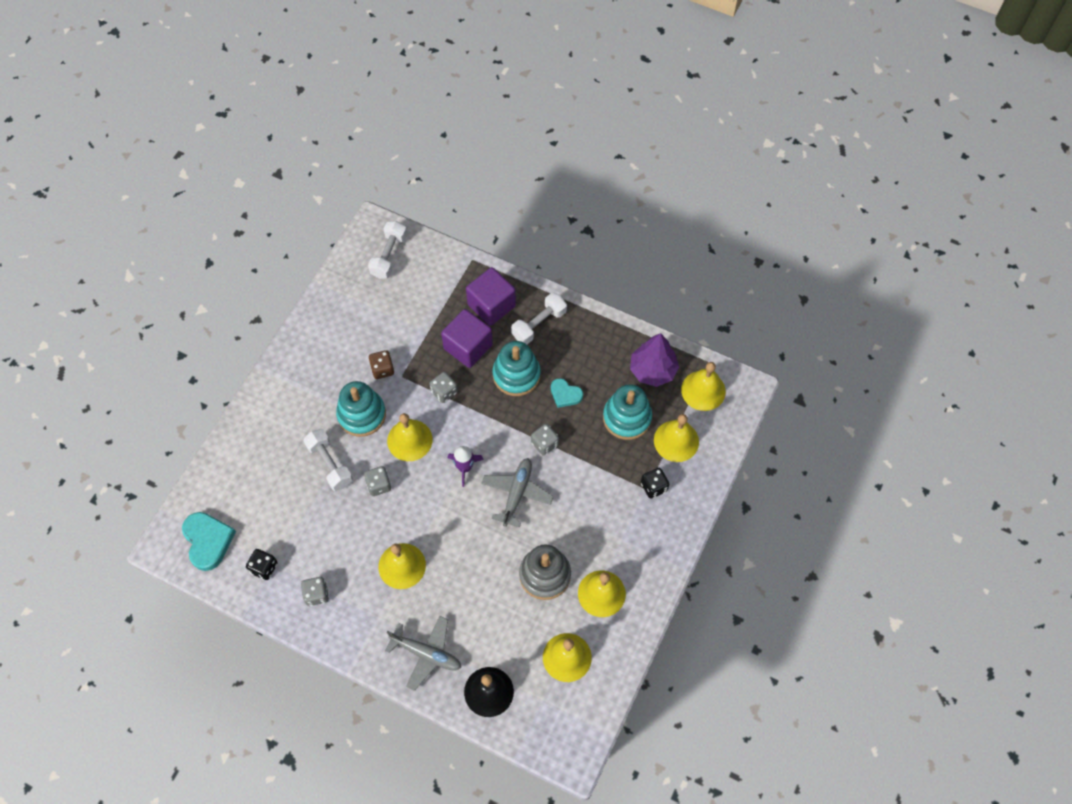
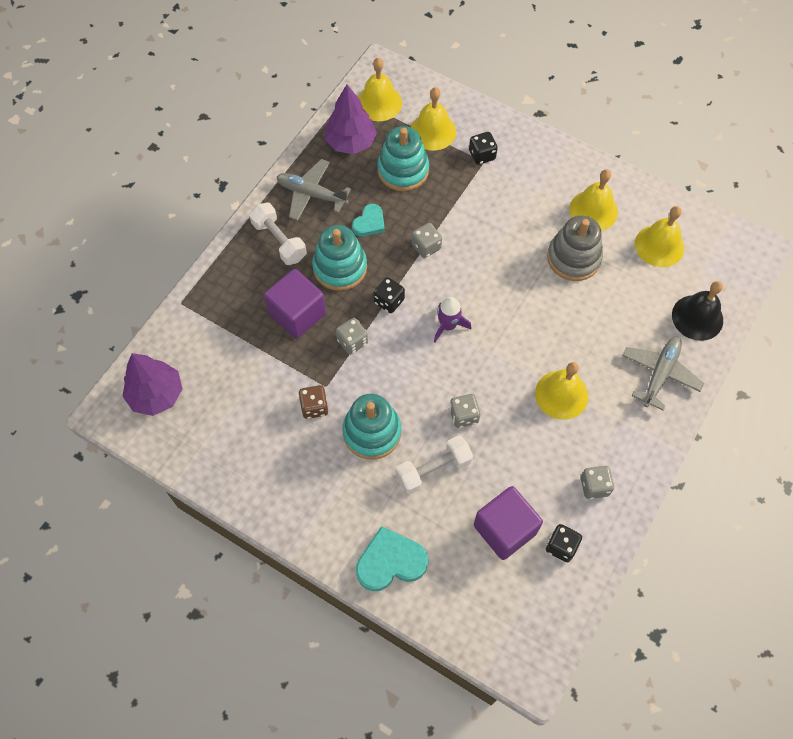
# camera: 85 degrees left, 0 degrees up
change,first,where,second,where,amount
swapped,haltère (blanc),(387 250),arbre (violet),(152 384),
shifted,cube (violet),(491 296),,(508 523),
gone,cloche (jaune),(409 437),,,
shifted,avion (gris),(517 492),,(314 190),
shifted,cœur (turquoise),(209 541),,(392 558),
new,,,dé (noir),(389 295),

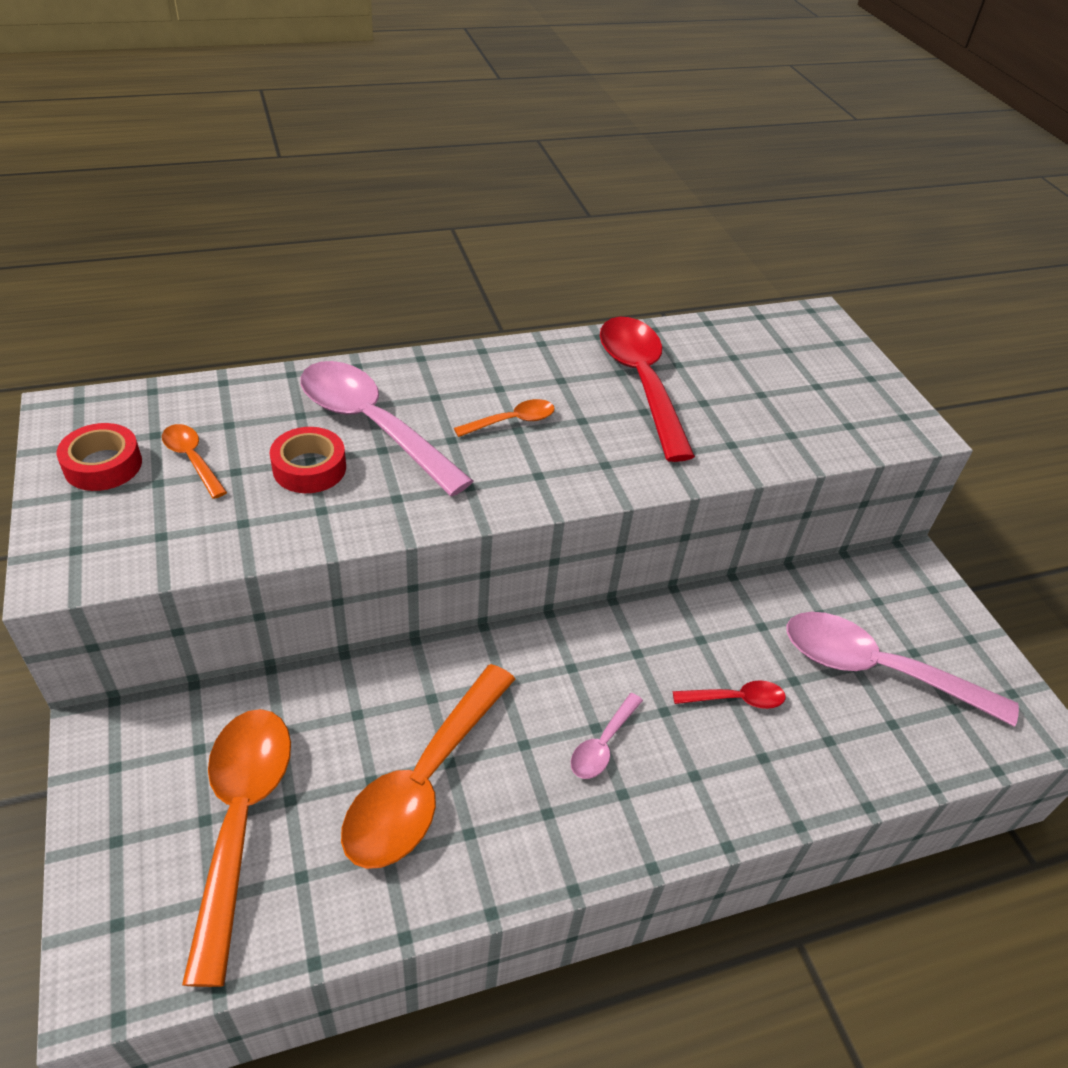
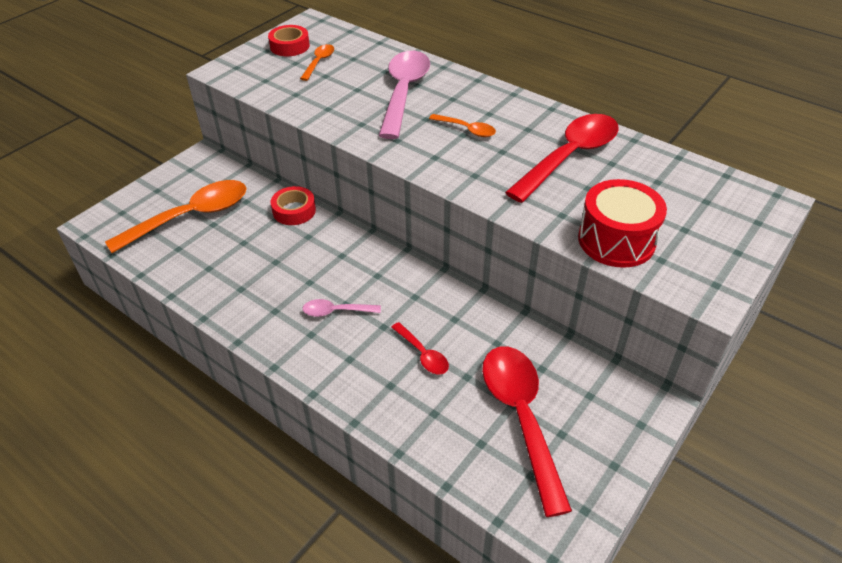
# camera: 60 degrees right, 0 degrees up
change,first,where,second,where,amount
shifted,ruban adhésif (rouge),(308 460),,(293 205),
repainted,cuillère (rose),(903 669),cuillère (rouge),(527 431),
gone,cuillère (orange),(428 766),,,
new,,,tambour (rouge),(622 223),

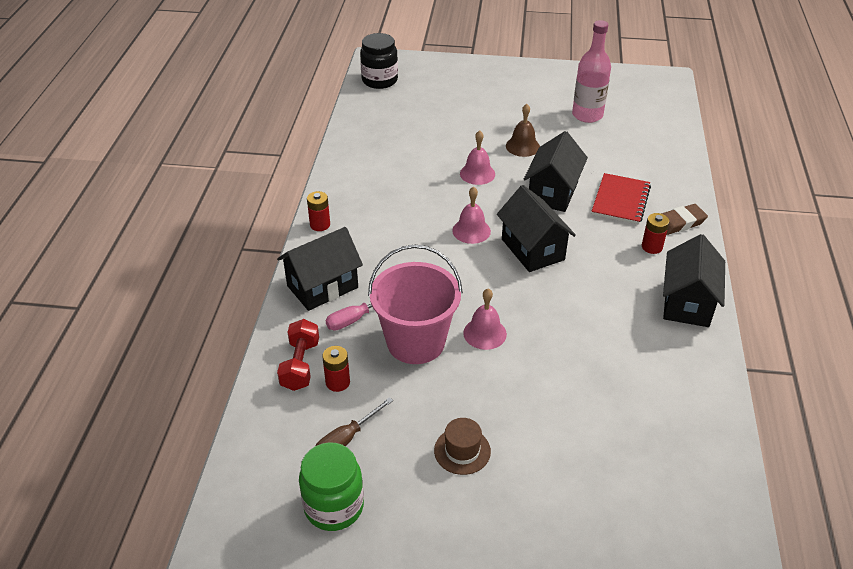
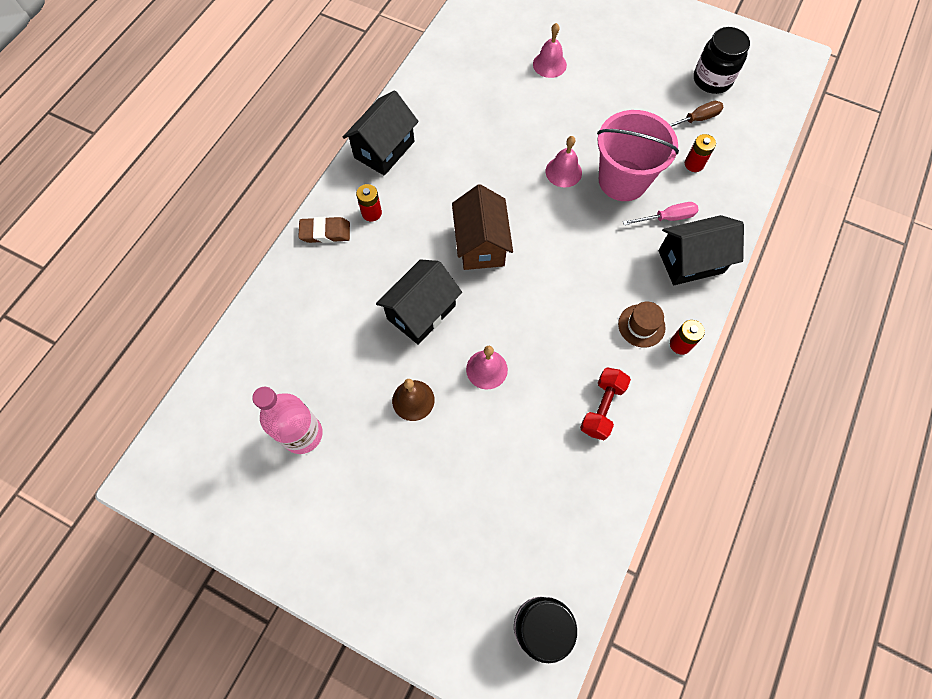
# camera: 160 degrees left, 25 degrees up
change,first,where,second,where,amount
gone,carnet (rouge),(621 199),,,
repainted,maison (noir),(536 228),maison (marron),(482 227),
shifted,cloche (rose),(471 215),,(550 50),
shifted,haltère (rouge),(298 355),,(605 403),
shifted,chapeau (marron),(462 446),,(641 325),
repainted,bocal (vert),(331 486),bocal (noir),(722 60),

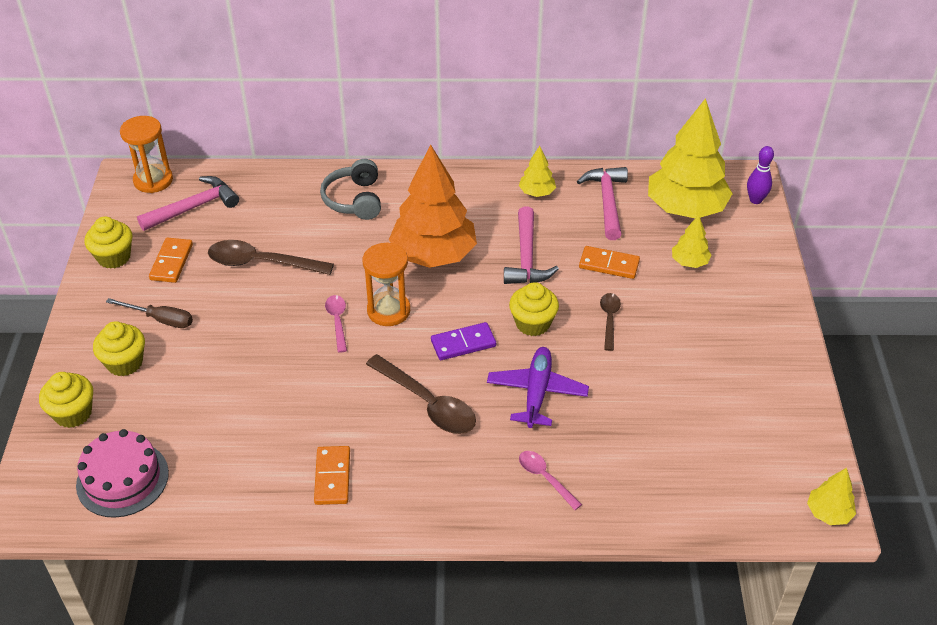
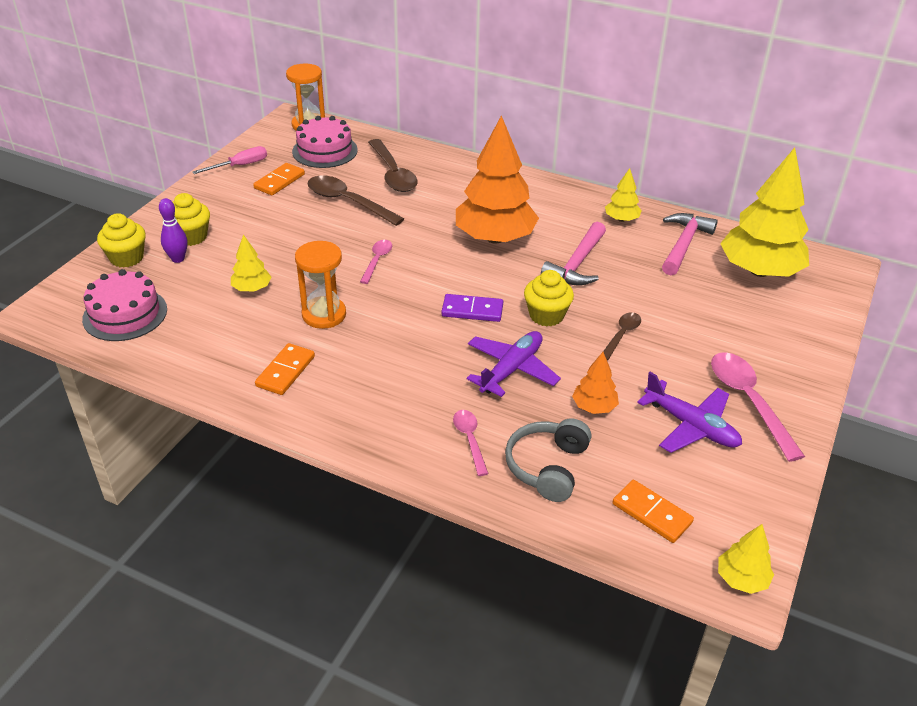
# camera: 25 degrees right, 5 degrees down
change,first,where,second,where,amount
shifted,quille (violet),(760 175),,(173 230),
shifted,casque audio (gris),(350 189),,(548 460),
swapped,marteau (rose),(188 203),gâteau (rose),(325 142),
shifted,arbre (jaune),(691 241),,(251 263),
swapped,muffin (jaune),(108 243),tournevis (rose),(229 160),
shifted,sablier (orange),(386 284),,(320 285),
shifted,domino (orange),(609 262),,(653 511),
gone,tournevis (marron),(149 313),,,
shifted,cuillère (marron),(421 394),,(393 165),
new,,,arbre (orange),(595 383),
new,,,cuillère (rose),(758 407),
new,,,avion (violet),(689 412),

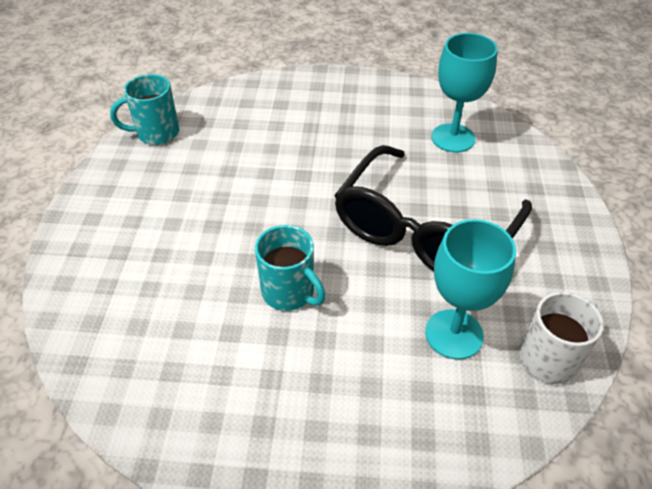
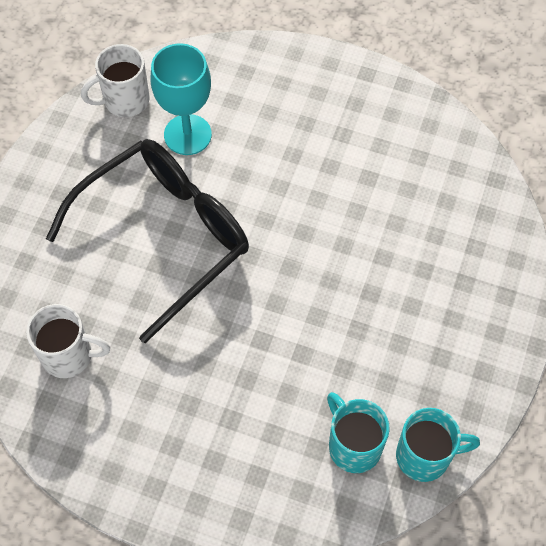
# camera: 165 degrees left, 15 degrees up
change,first,where,second,where,amount
swapped,verre à pied (turquoise),(464 93),tasse (blanc),(68 341),
shifted,tasse (turquoise),(290 268),,(358 432),

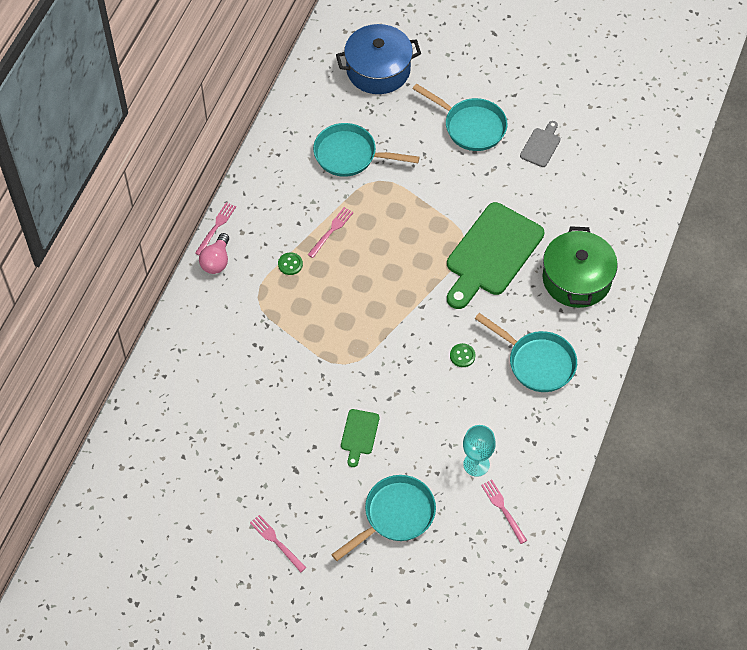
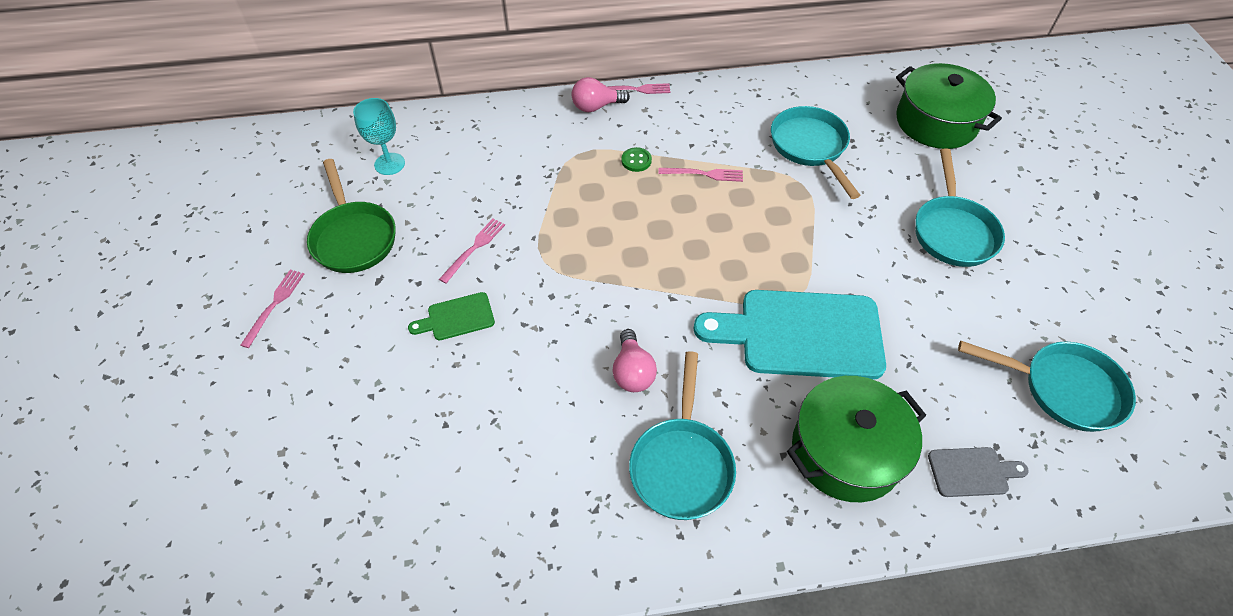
# camera: 60 degrees right, 5 degrees down
change,first,where,second,where,amount
repainted,marmite (bleu),(378 59),marmite (vert),(949 106),
shifted,planche à découper (gris),(540 144),,(978 472),
repainted,planche à découper (vert),(495 255),planche à découper (turquoise),(790 335),
swapped,bouton (vert),(463 355),ampoule (rose),(634 360),
shifted,verre à pied (turquoise),(479 451),,(379 136),
shifted,poêle (turquoise),(383 518),,(1047 386),
shifted,fourchette (rose),(504 512),,(472 251),
new,,,poêle (vert),(351 216),

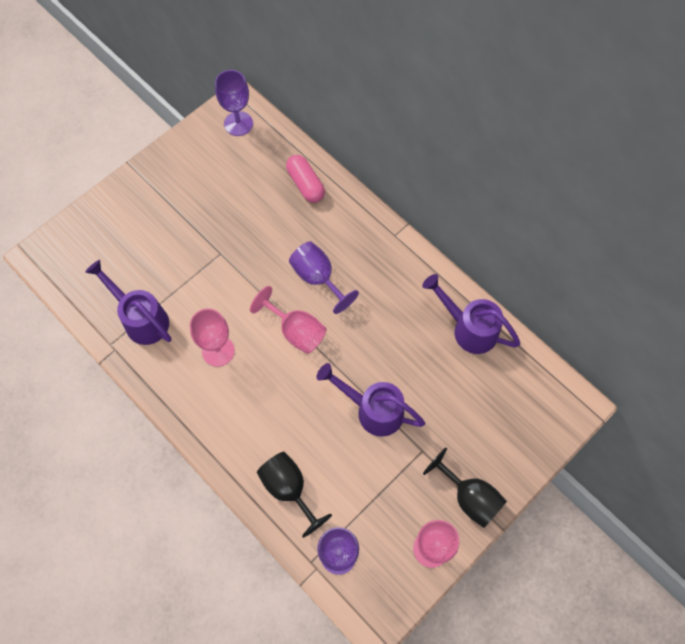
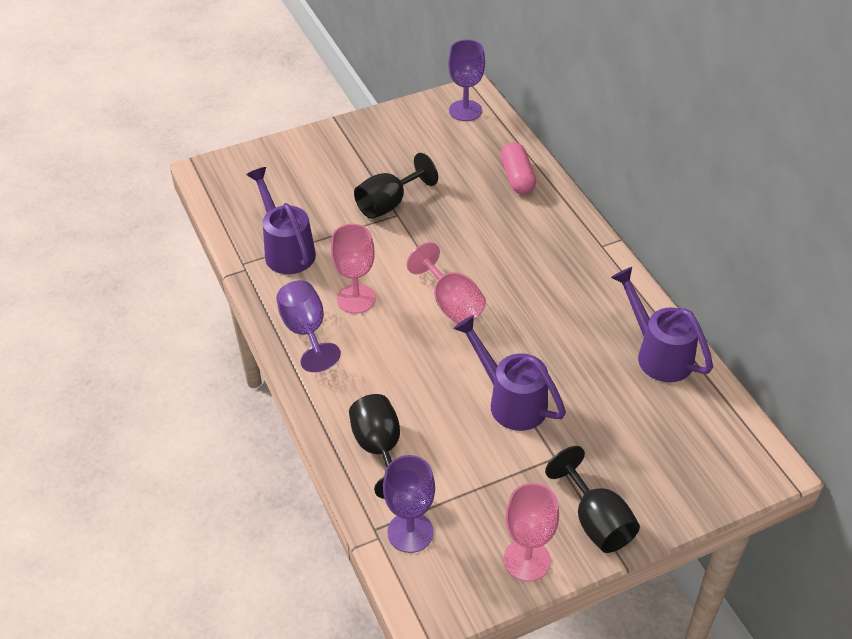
# camera: 20 degrees right, 20 degrees down
change,first,where,second,where,amount
shifted,verre à pied (violet),(324 277),,(308 326),
new,,,verre à pied (noir),(396 186),

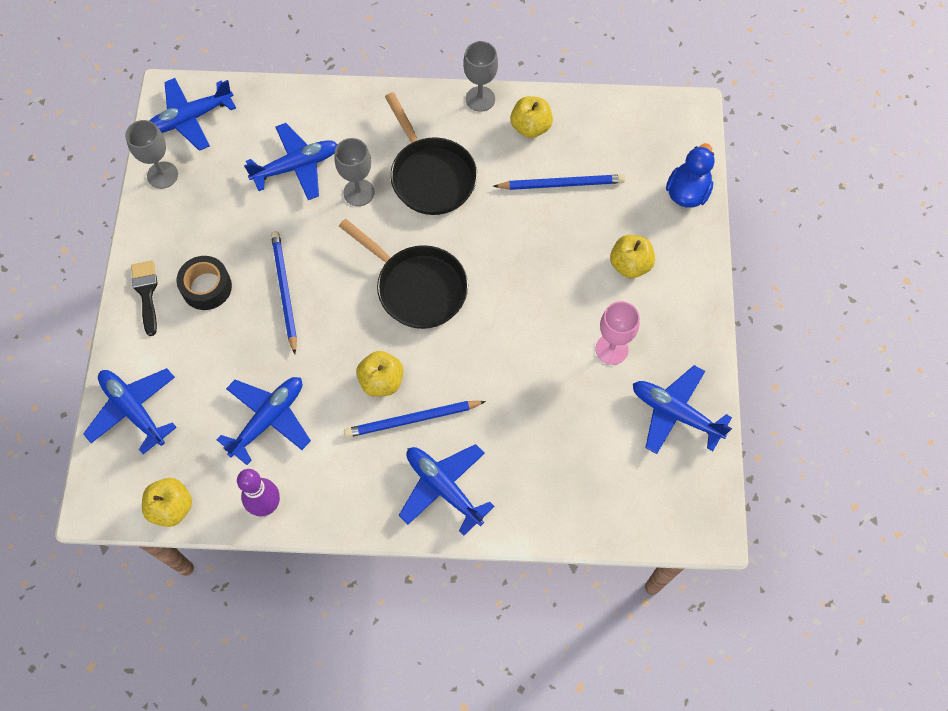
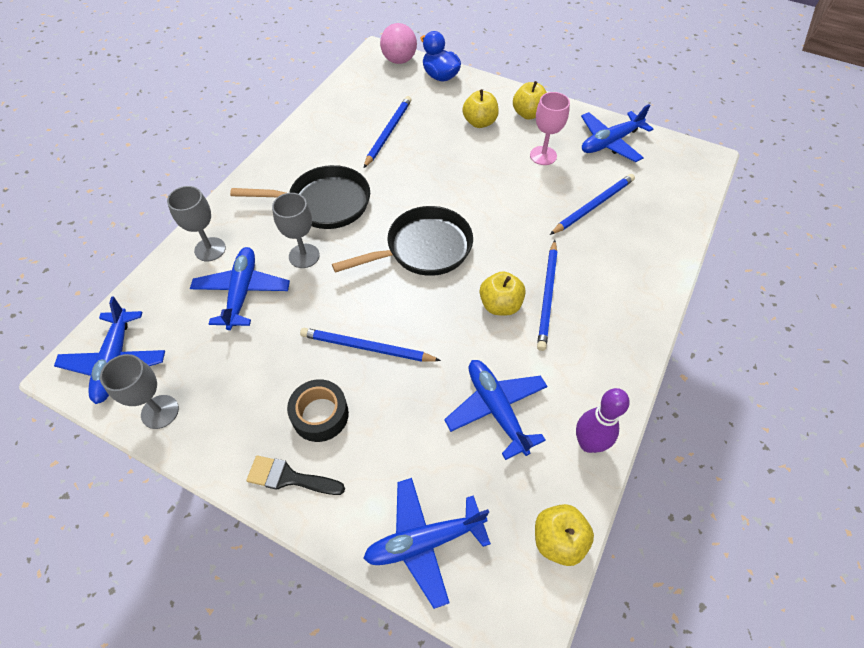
# camera: 65 degrees left, 10 degrees down
change,first,where,second,where,amount
shifted,verre à pied (gris),(480 76),,(196 223),
shifted,pomme (jaune),(532 117),,(530 100),
gone,avion (bleu),(447 490),,,
new,,,balle (rose),(398 43),
new,,,crayon (bleu),(592 204),

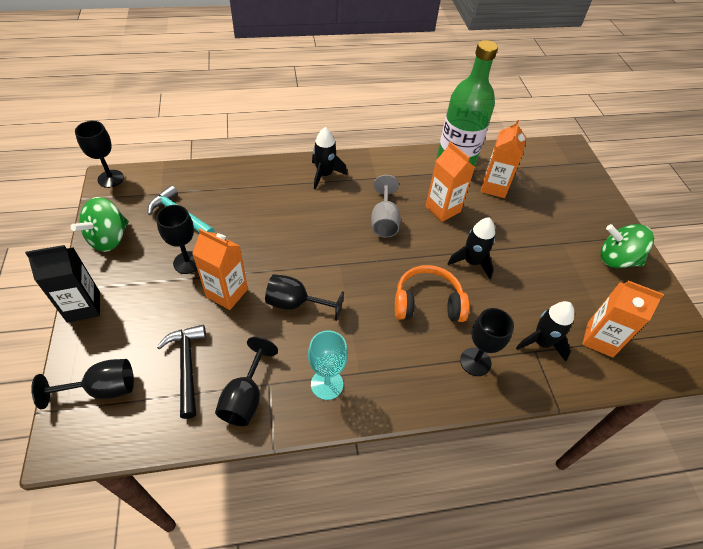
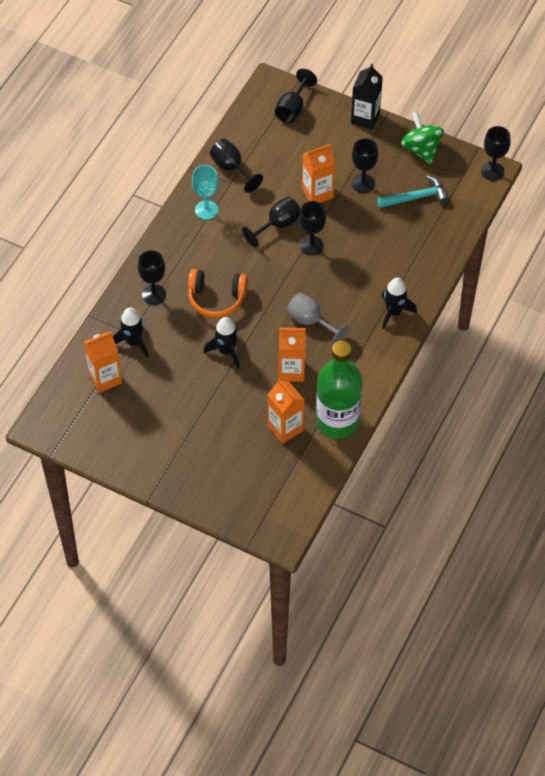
# camera: 130 degrees right, 5 degrees up
change,first,where,second,where,amount
gone,toupie (vert),(627 246),,,
rotated,casque audio (orange),(432 293),,(218 293),60 degrees clockwise
gone,marteau (noir),(181 372),,,
new,,,verre à pied (noir),(312 228),

